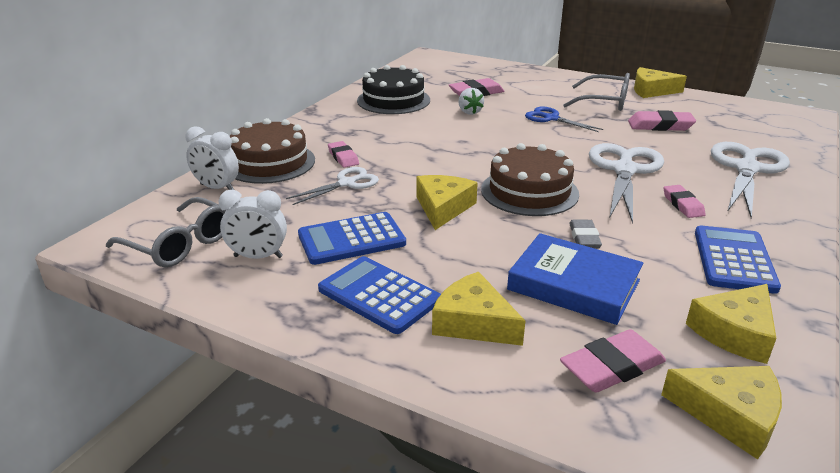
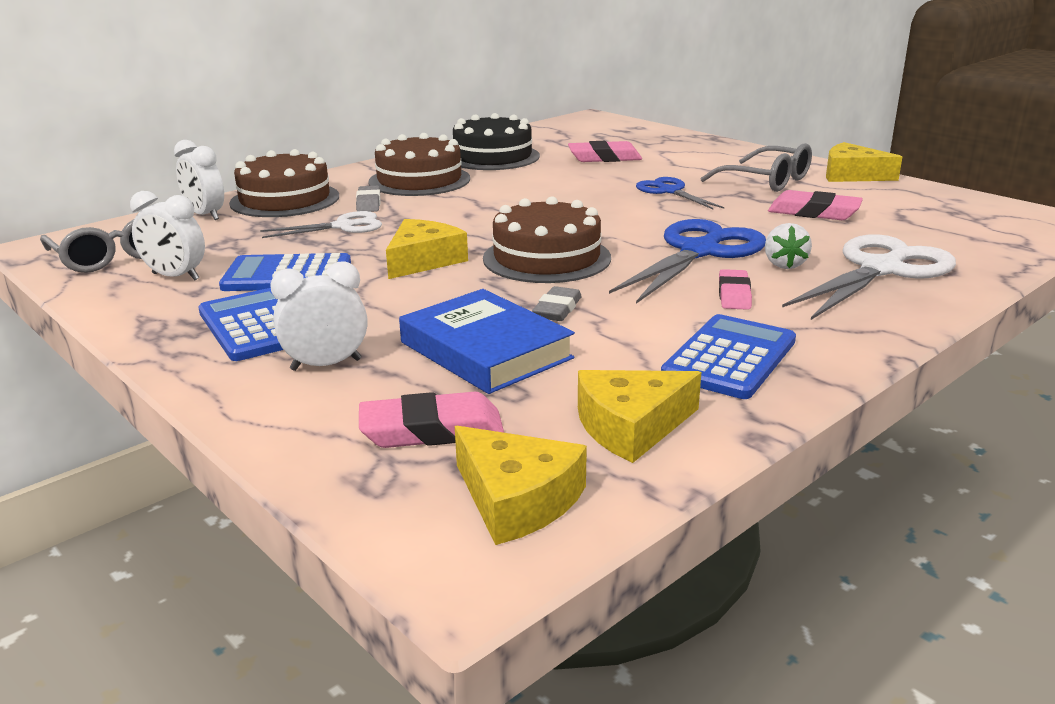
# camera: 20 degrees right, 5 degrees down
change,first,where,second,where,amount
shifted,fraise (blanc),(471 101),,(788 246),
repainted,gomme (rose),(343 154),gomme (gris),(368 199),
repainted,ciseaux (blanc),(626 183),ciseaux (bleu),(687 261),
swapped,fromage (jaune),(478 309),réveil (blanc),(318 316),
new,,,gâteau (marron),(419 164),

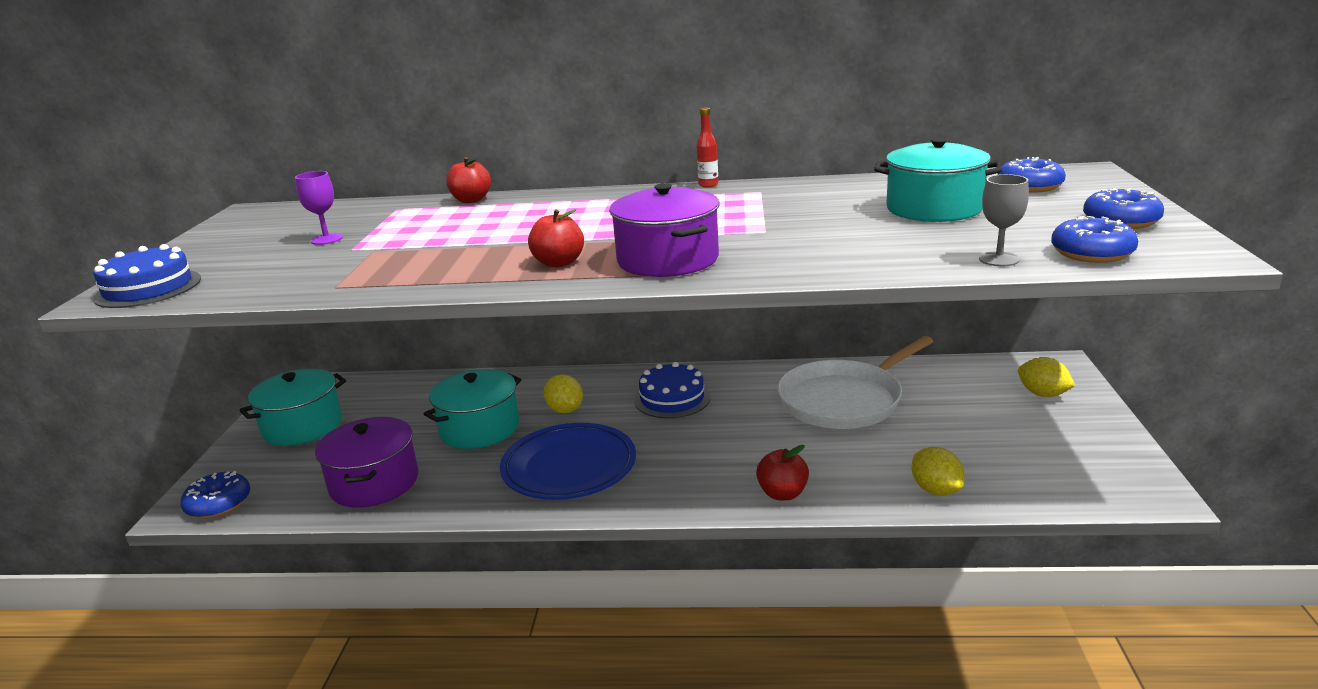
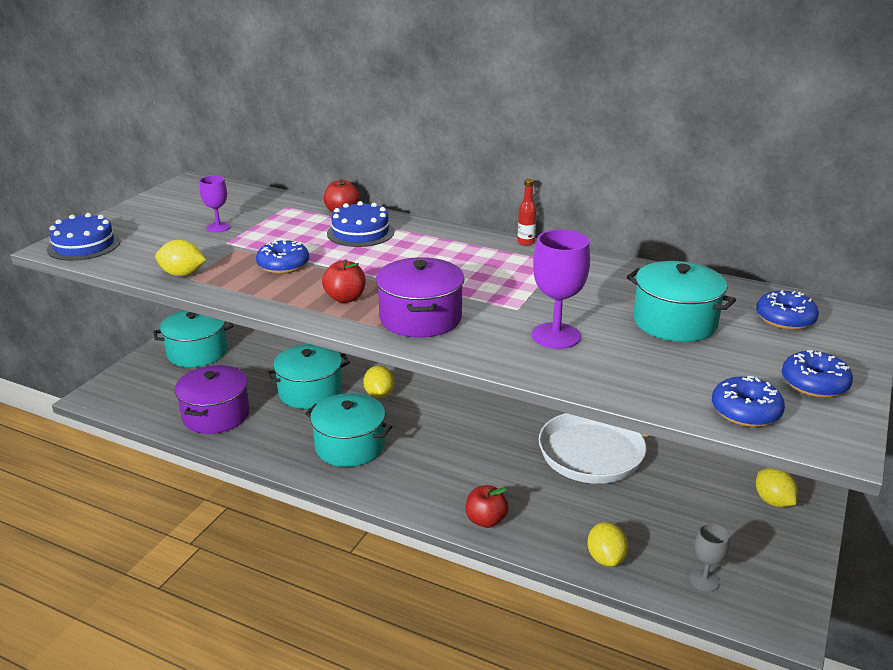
# camera: 20 degrees right, 5 degrees up
change,first,where,second,where,amount
shifted,verre à pied (gris),(1004 220),,(710 557),
shifted,gâteau (bleu),(672 390),,(360 224),
swapped,assiette (bleu),(568 461),marmite (turquoise),(348 430),
shifted,beignet (bleu),(215 495),,(282 257),
new,,,verre à pied (violet),(561 289),
new,,,citron (jaune),(180 258),

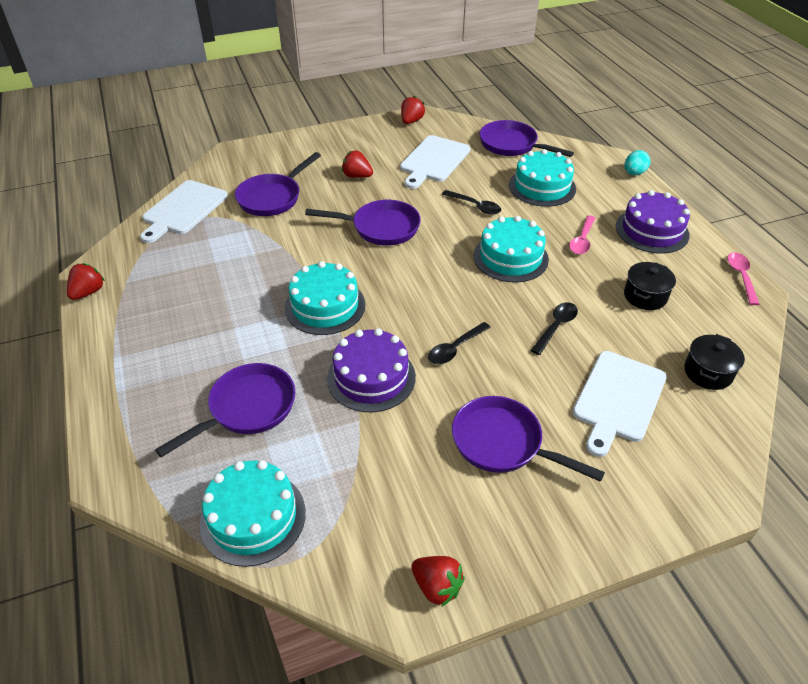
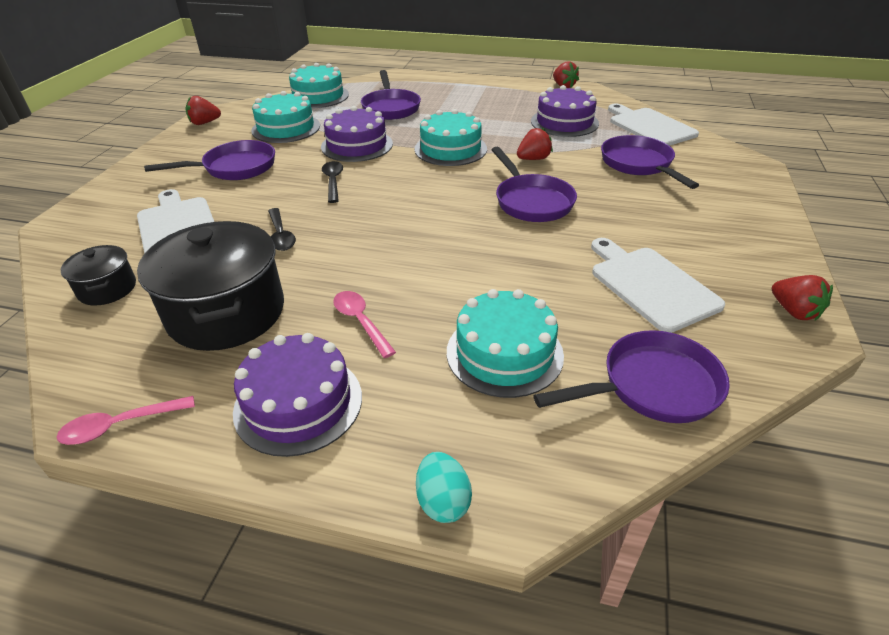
# camera: 125 degrees right, 5 degrees down
change,first,where,second,where,amount
shifted,fraise (rouge),(357 164),,(535 144),
gone,cuillère (noir),(471 202),,,
rotated,poêle (violet),(363 223),,(534 184),60 degrees counterclockwise
shifted,gâteau (turquoise),(511 249),,(285 117),
rotated,cuillère (rose),(743 278),,(126 420),120 degrees clockwise
scaled,marmite (noir),(650 286),,(210 286),x1.98
new,,,gâteau (violet),(565 111),

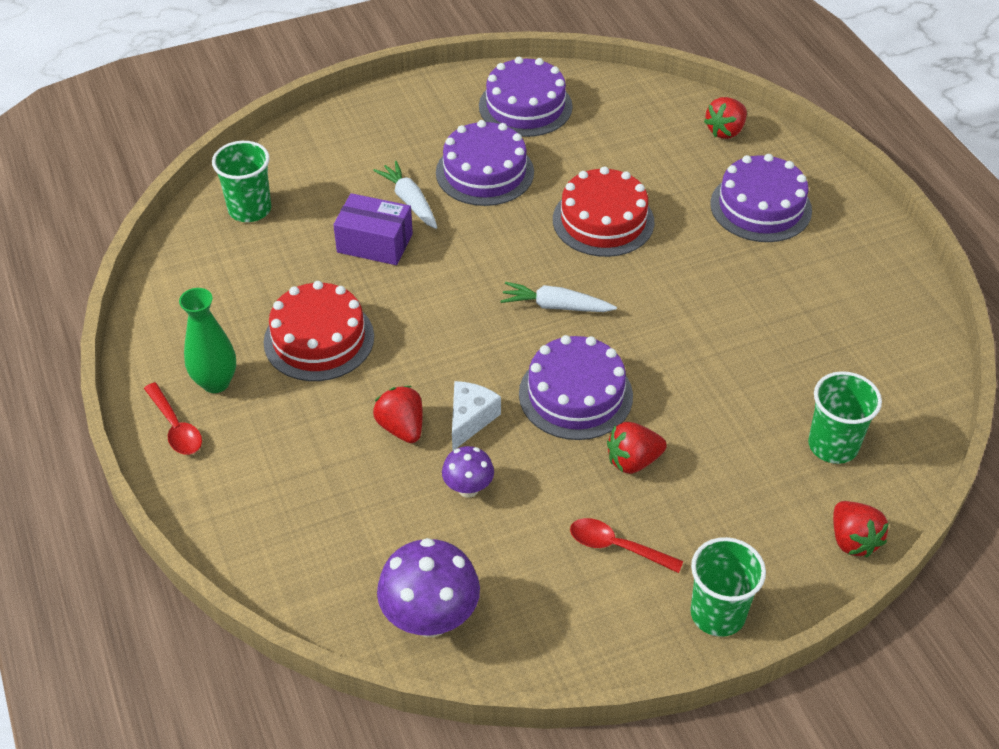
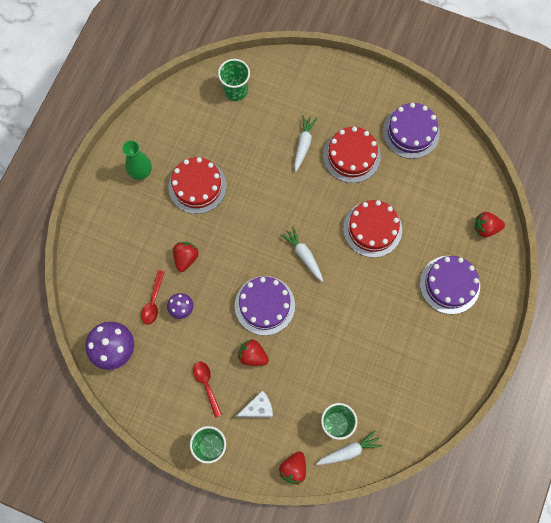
# camera: 45 degrees right, 25 degrees up
change,first,where,second,where,amount
repainted,gâteau (violet),(485 163),gâteau (rouge),(352 155),
gone,boîte (violet),(373 229),,,
shifted,fromage (blanc),(476 416),,(254 404),
shifted,cuillère (rouge),(173 418),,(152 297),
new,,,carotte (blanc),(349 447),

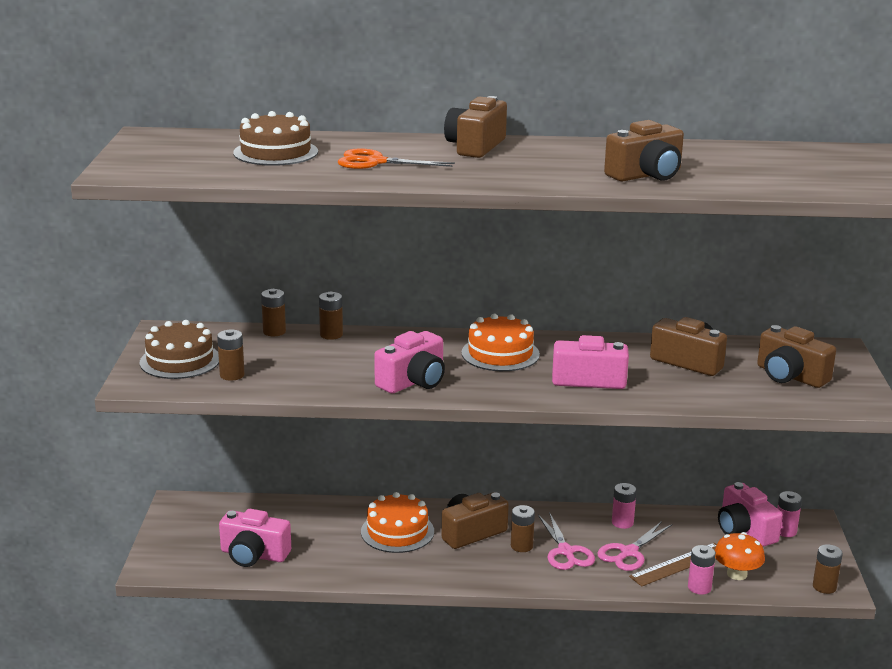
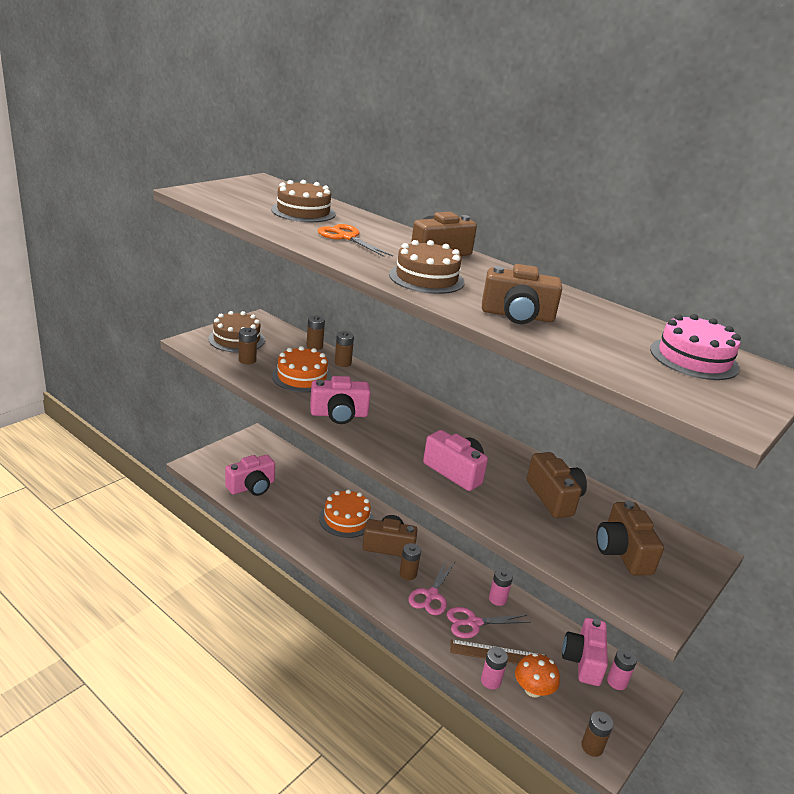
# camera: 35 degrees right, 5 degrees up
change,first,where,second,where,amount
shifted,gâteau (orange),(500 342),,(302 369),
rotated,appareil photo (rose),(255 538),,(250 475),90 degrees counterclockwise
new,,,gâteau (marron),(427 267),
new,,,gâteau (rose),(695 347),

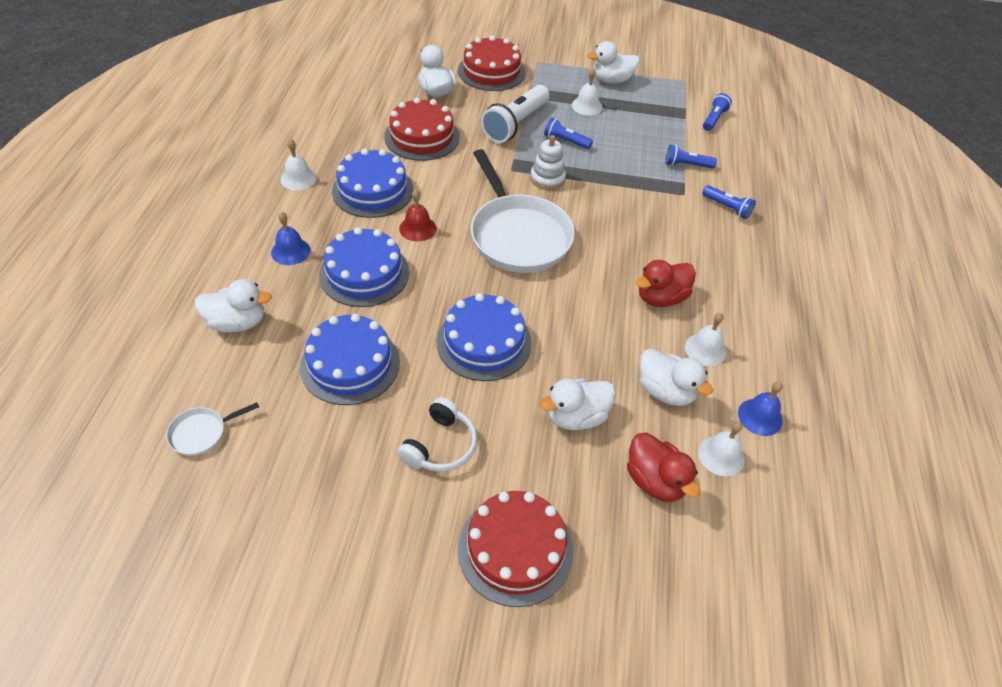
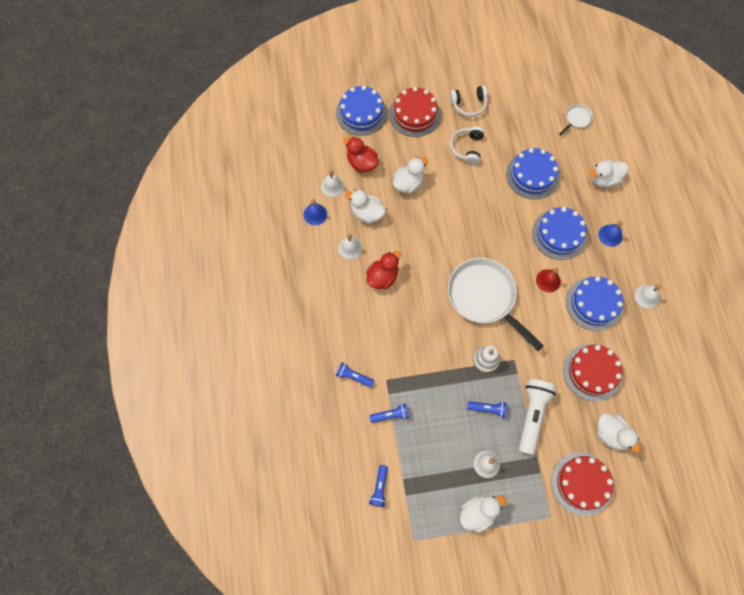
# camera: 165 degrees right, 20 degrees up
change,first,where,second,where,amount
shifted,gâteau (bleu),(484 337),,(361 111),
new,,,casque audio (blanc),(468 101),

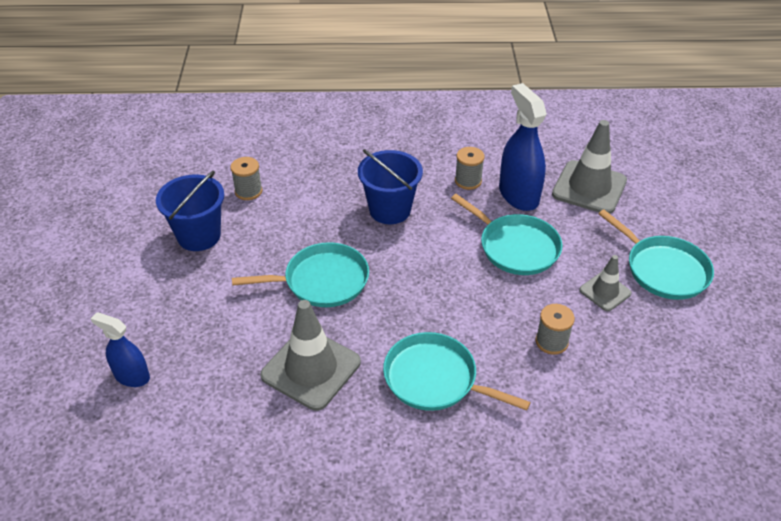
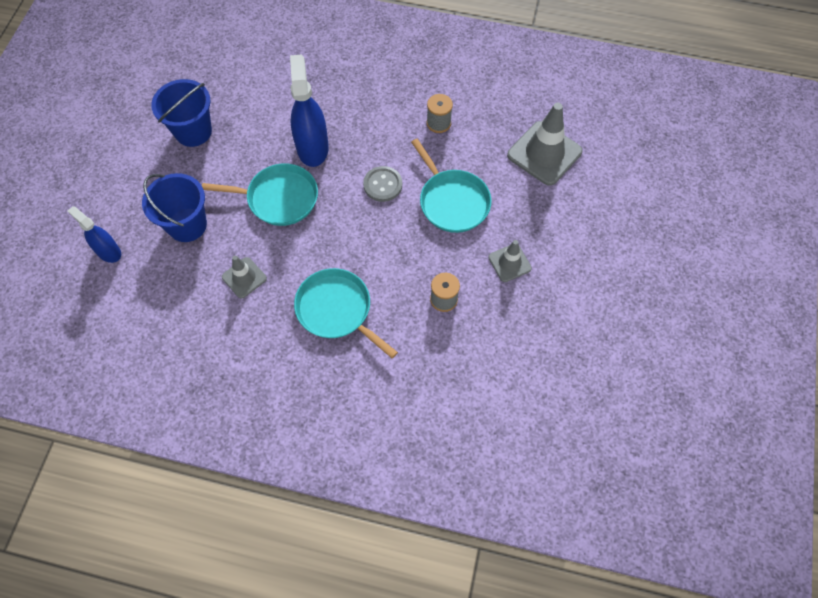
# camera: 15 degrees right, 20 degrees up
change,first,where,second,where,amount
shifted,vaporisateur (bleu),(523 147),,(309 110),
shifted,seau (bleu),(390 186),,(174 207),
gone,bobine (gris),(246 178),,,
gone,poêle (turquoise),(656 254),,,
scaled,cône de chantier (gris),(310 355),,(244 277),x0.55
new,,,bouton (gris),(382 184),

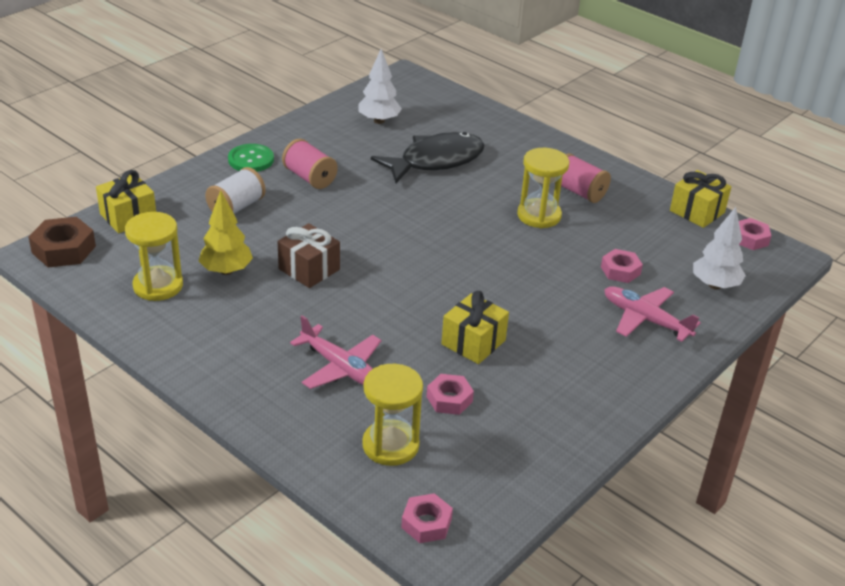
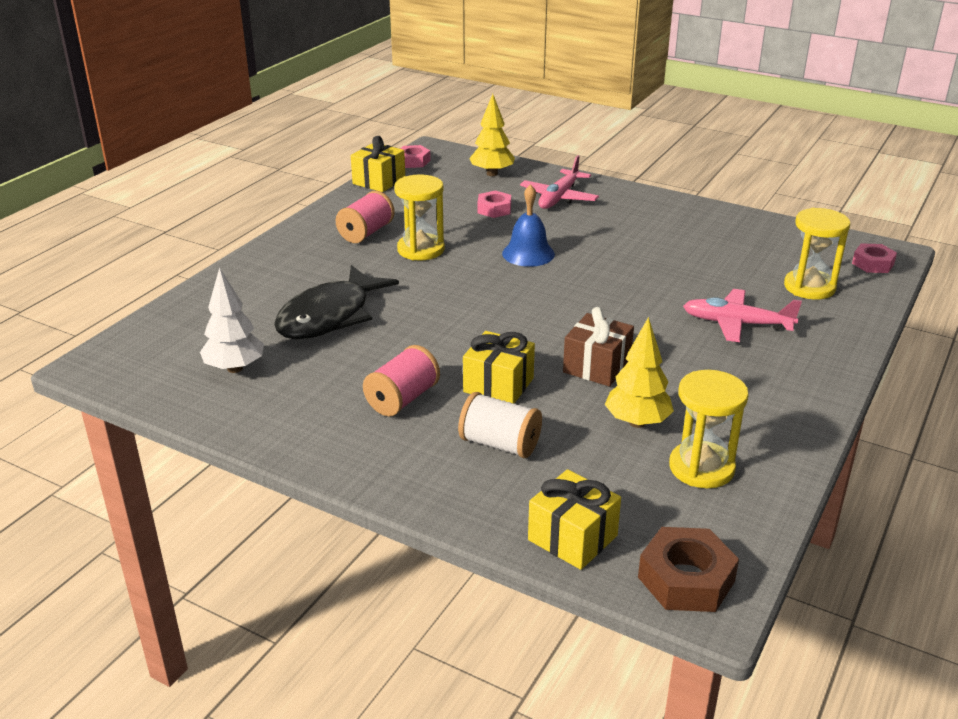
# camera: 100 degrees left, 5 degrees down
change,first,where,second,where,amount
rotated,poisson (noir),(427 157),,(336 302),105 degrees counterclockwise
gone,bouton (vert),(251 158),,,
repainted,arbre (blanc),(719 248),arbre (jaune),(492 135),
shifted,cadeau (jaune),(475 327),,(499 367),
rotated,avion (rose),(335 352),,(742 315),105 degrees counterclockwise
gone,écrou (rose),(450 394),,,
new,,,cloche (bleu),(528 225),

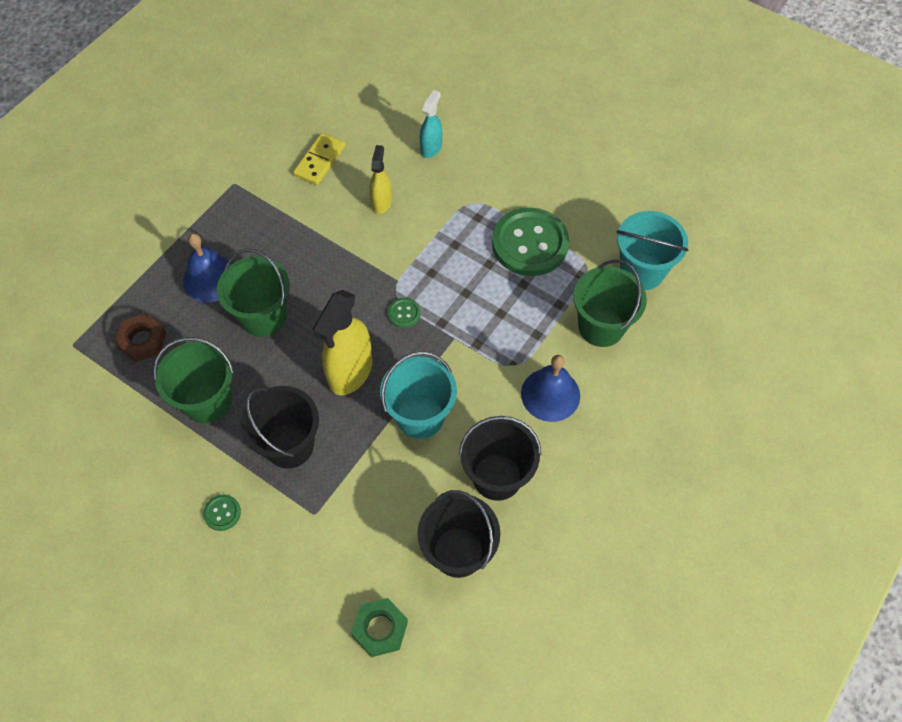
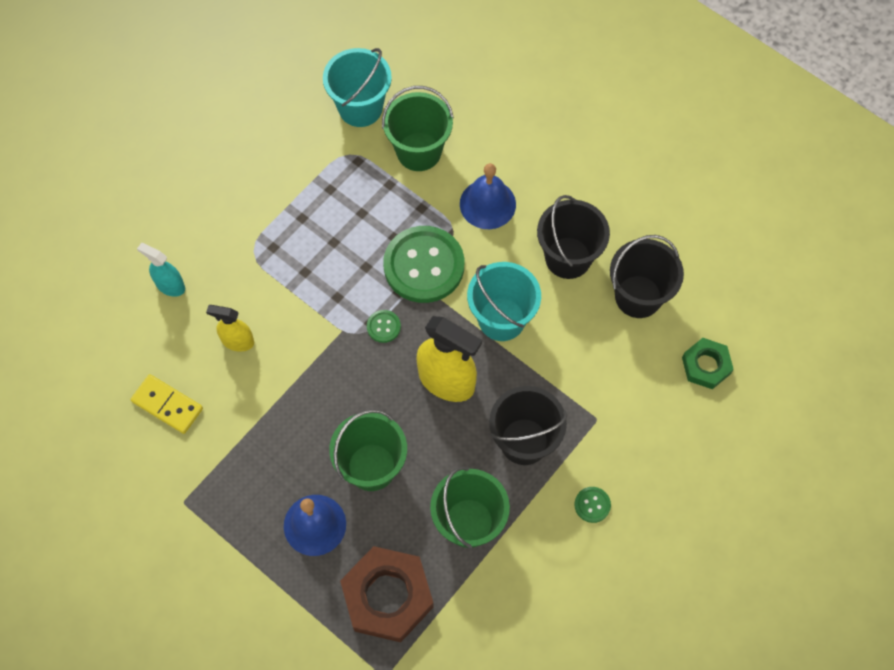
# camera: 85 degrees left, 5 degrees up
change,first,where,second,where,amount
shifted,bouton (vert),(530 242),,(423 264),
scaled,écrou (marron),(140 337),,(387 594),x1.73

